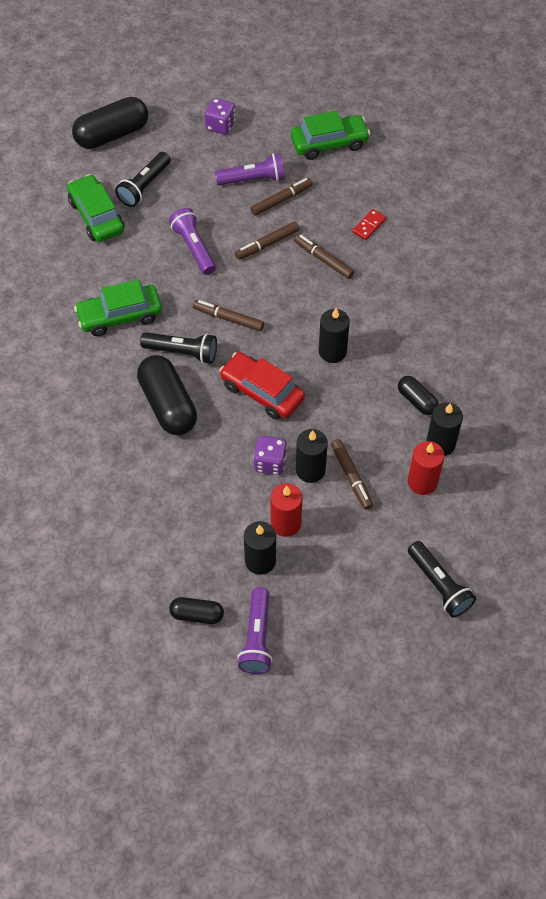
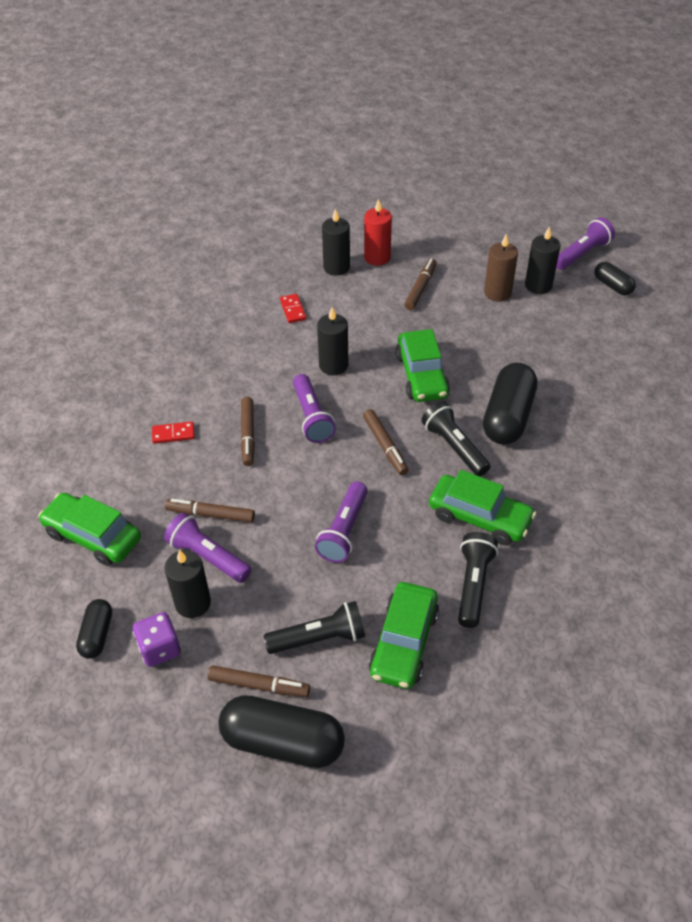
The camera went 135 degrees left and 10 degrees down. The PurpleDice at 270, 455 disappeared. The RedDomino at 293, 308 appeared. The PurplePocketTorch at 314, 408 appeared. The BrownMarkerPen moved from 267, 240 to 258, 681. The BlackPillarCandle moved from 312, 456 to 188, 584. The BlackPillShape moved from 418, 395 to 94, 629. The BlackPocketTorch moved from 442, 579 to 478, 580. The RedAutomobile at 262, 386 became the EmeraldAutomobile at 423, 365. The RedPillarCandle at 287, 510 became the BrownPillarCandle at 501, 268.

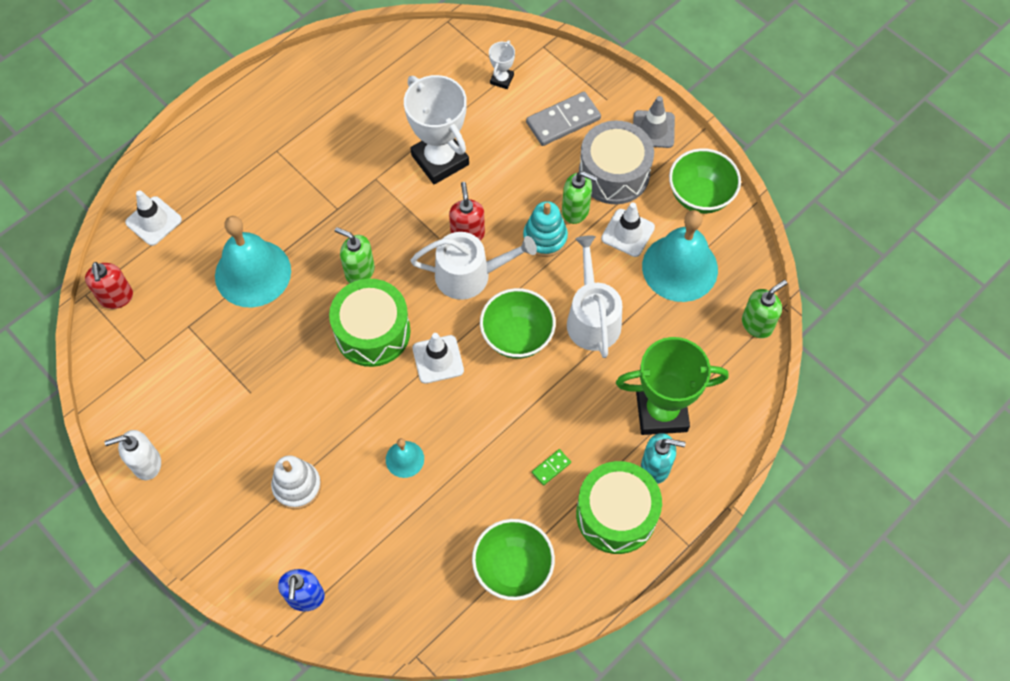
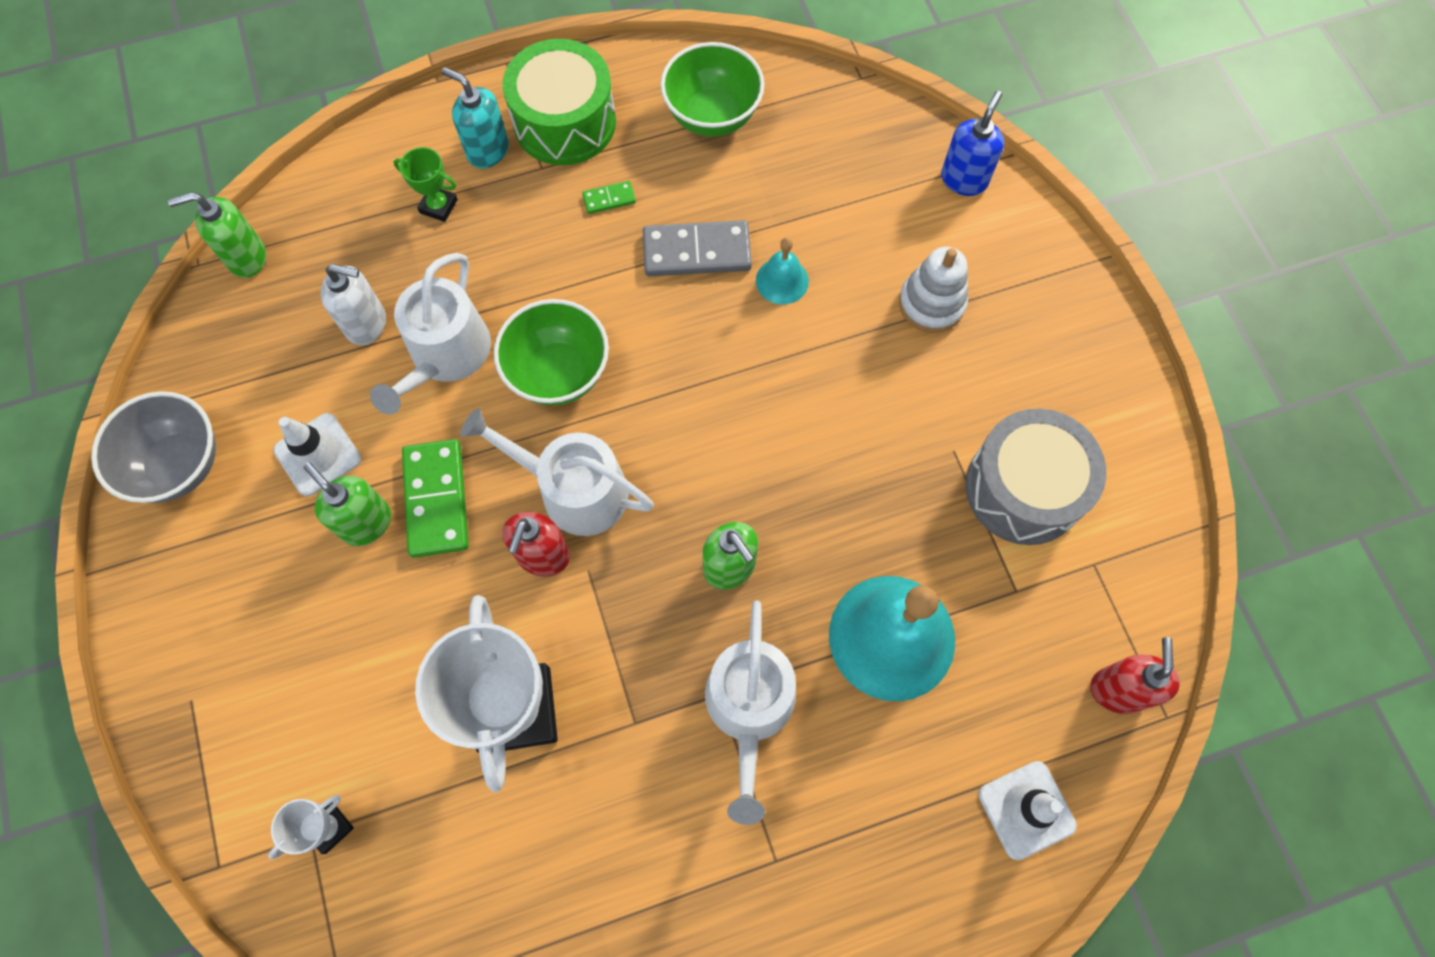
The camera went 155 degrees left and 5 degrees up. The EmeraldDrum at 369, 323 disappeared. The PureWhiteTrafficCone at 438, 358 disappeared. The GreyTrafficCone at 654, 122 disappeared. The AquaHandBell at 680, 256 disappeared. The PureWhiteSprinklingCan at 750, 712 appeared. The PureWhiteSoapPump moved from 132, 455 to 353, 304. The GreyDomino moved from 563, 119 to 697, 248. The GreyDrum moved from 616, 162 to 1035, 477. The AquaRingStacker at 545, 229 was replaced by the EmeraldDomino at 435, 498. The EmeraldServingBowl at 705, 181 became the GreyServingBowl at 153, 447. The EmeraldPrizeCup at 672, 386 changed to 0.45 times the size.

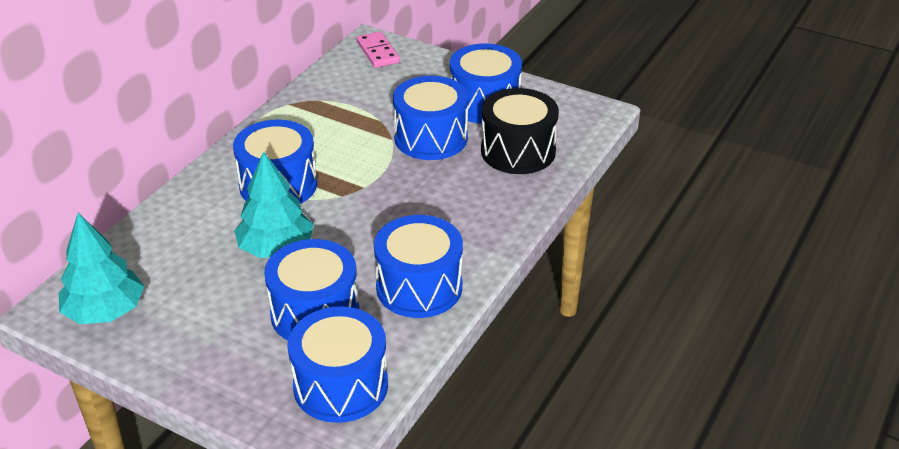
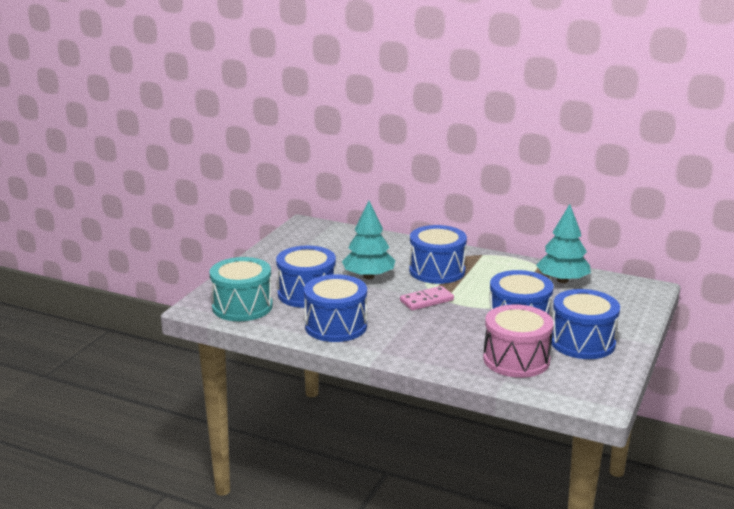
The camera went 85 degrees right and 15 degrees down. The AquaFirTree moved from 102, 268 to 563, 243. The RosyDomino moved from 378, 49 to 427, 298. The RoyalBlueDrum at 337, 364 became the AquaDrum at 241, 289. The BlackDrum at 520, 131 became the RosyDrum at 518, 341.

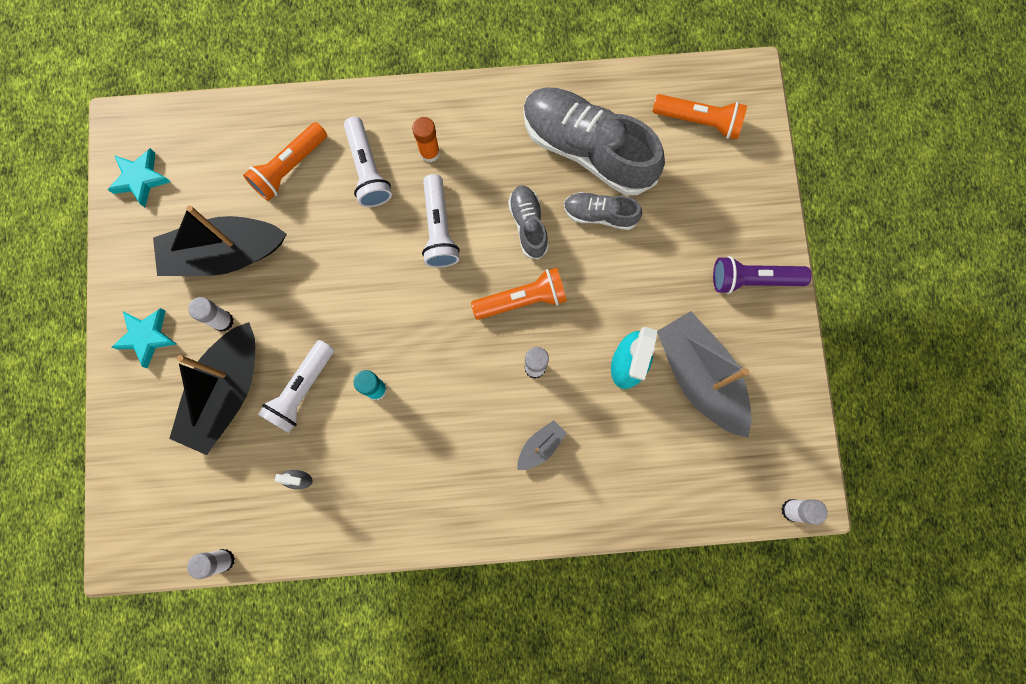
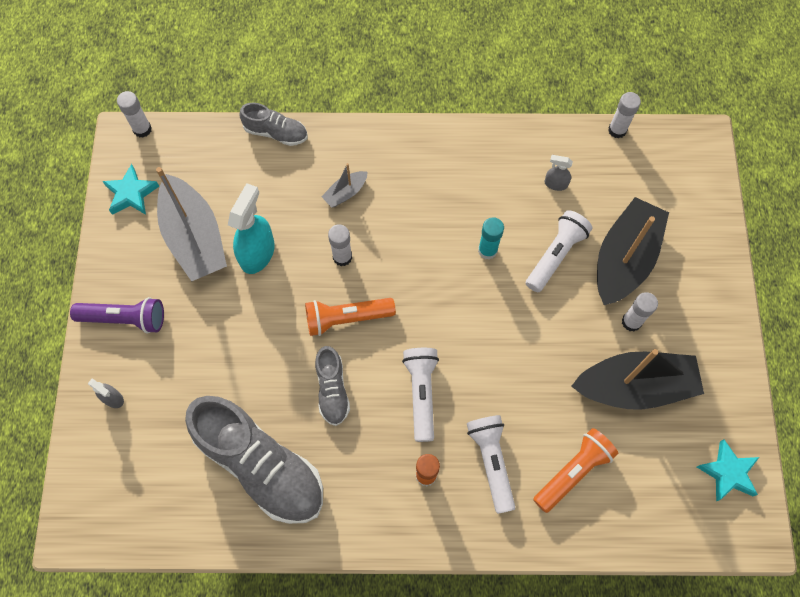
The camera went 175 degrees left and 10 degrees down. The OrangePocketTorch at 700, 116 disappeared. The GreySprayCleaner at 106, 393 appeared. The AquaStar moved from 144, 338 to 130, 189. The GreyShoe moved from 603, 211 to 273, 124.

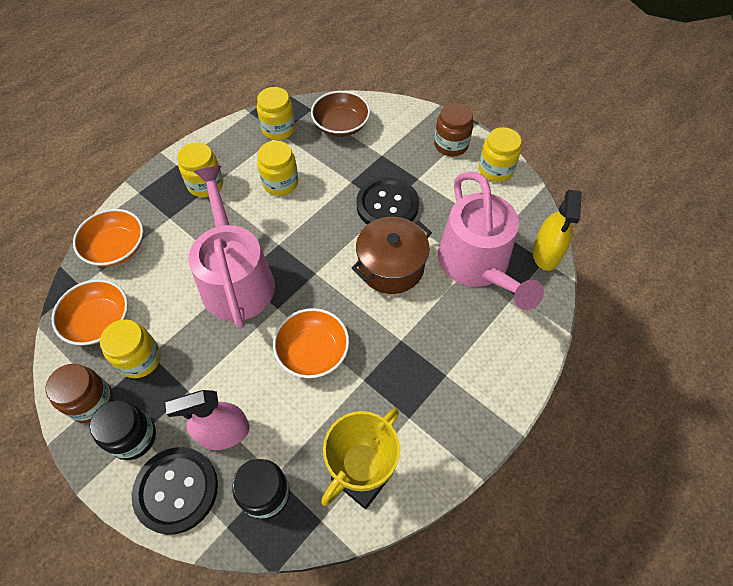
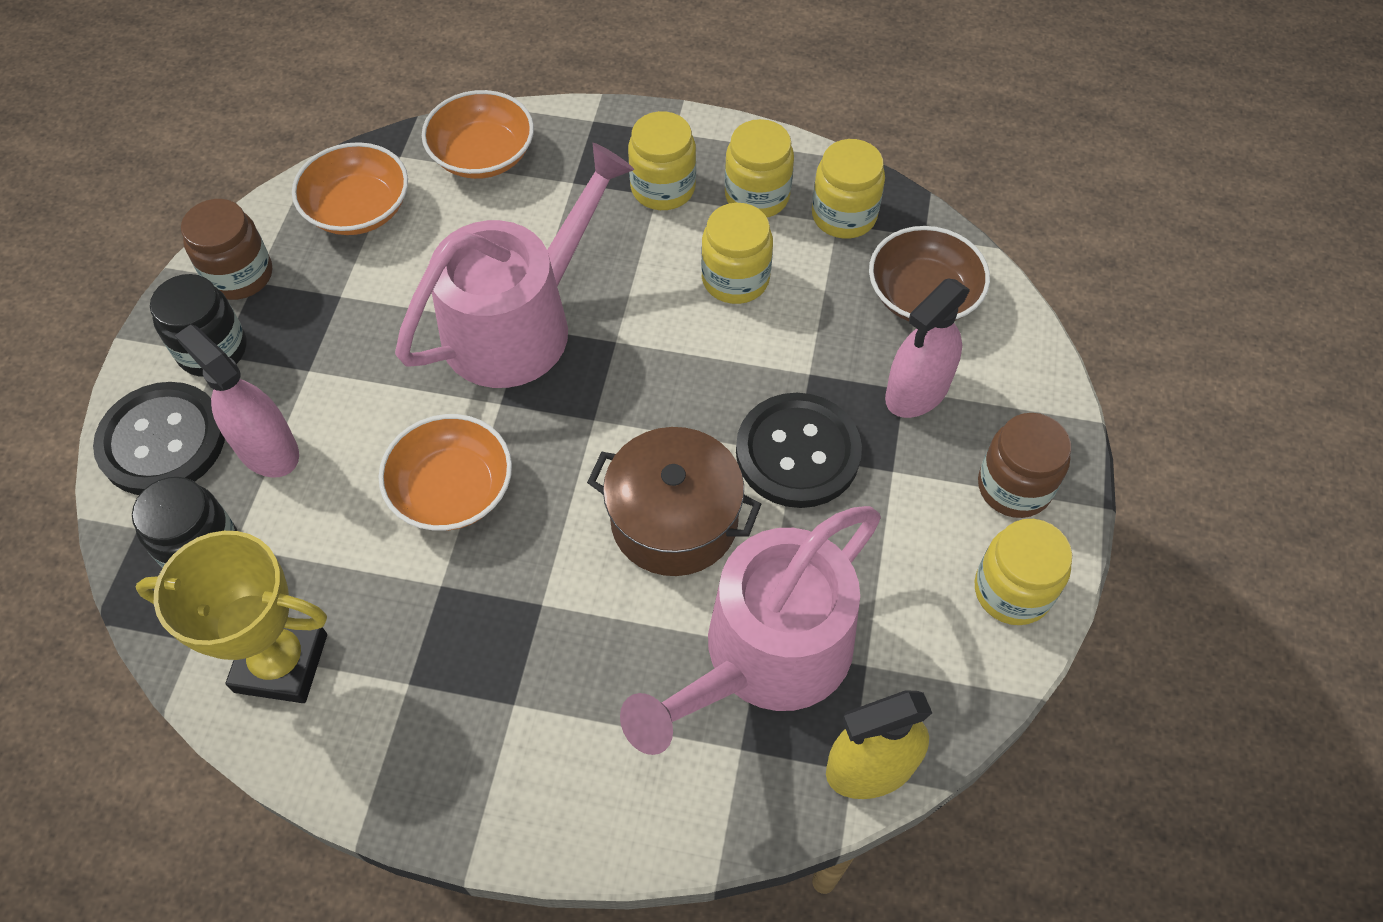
The camera went 60 degrees right and 0 degrees up. The RosySprayCleaner at 927, 348 appeared. The GoldenPreserveJar moved from 130, 348 to 759, 168.

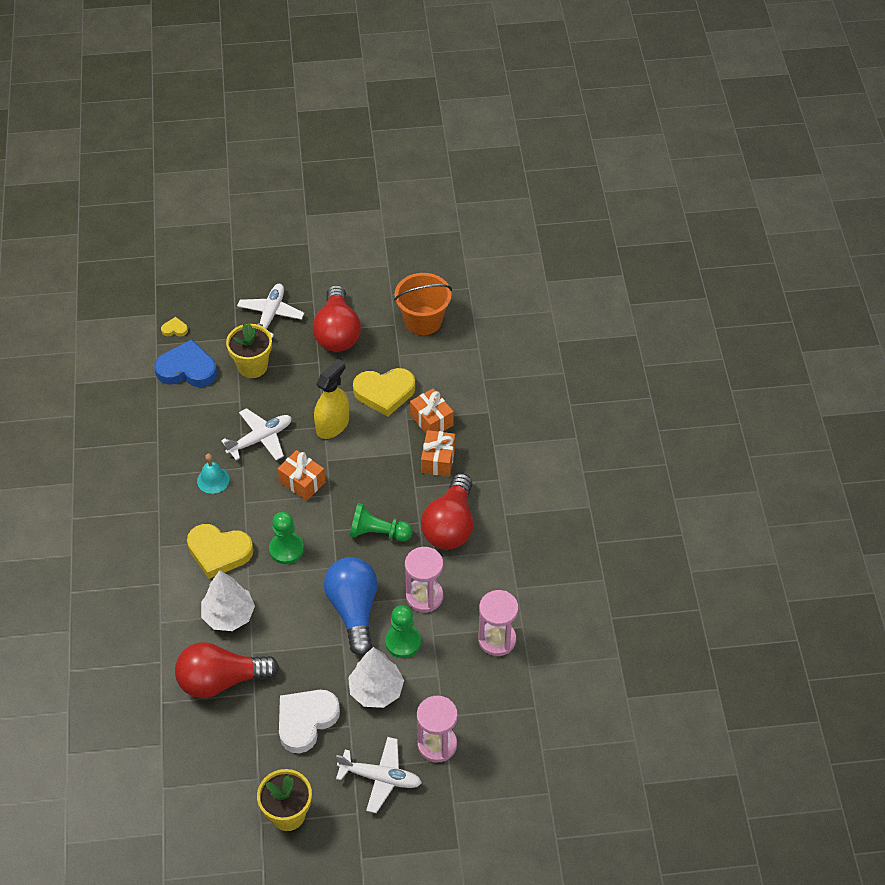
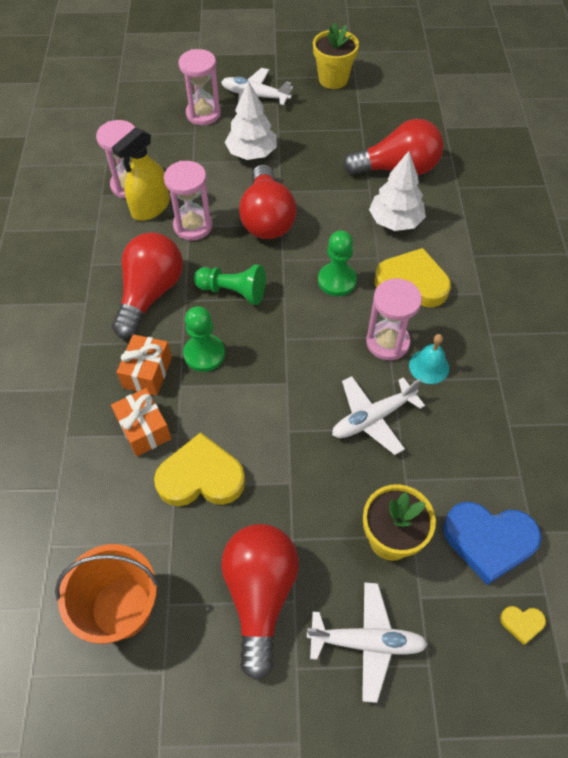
The camera went 175 degrees left and 5 degrees up. The OrangeGift at 301, 475 disappeared. The PureWhiteLoveHeart at 309, 721 disappeared. The RosySandTimer at 394, 319 appeared. The GoldenSprayCleaner moved from 331, 399 to 141, 174. The EmeraldChessPawn moved from 403, 631 to 204, 339. The RoyalBlueLightbulb at 351, 606 became the RedLightbulb at 268, 201. The PureWhitePlane at 270, 311 turned 105 degrees counterclockwise.

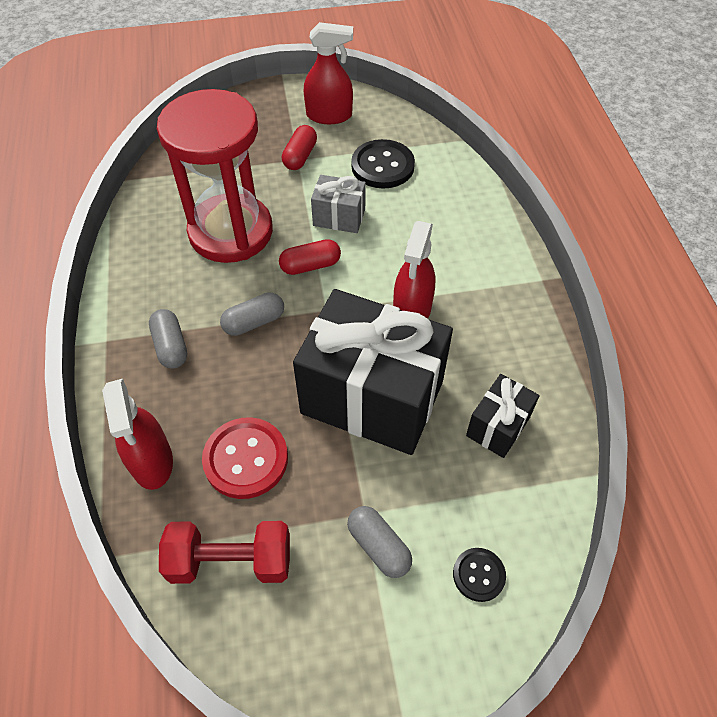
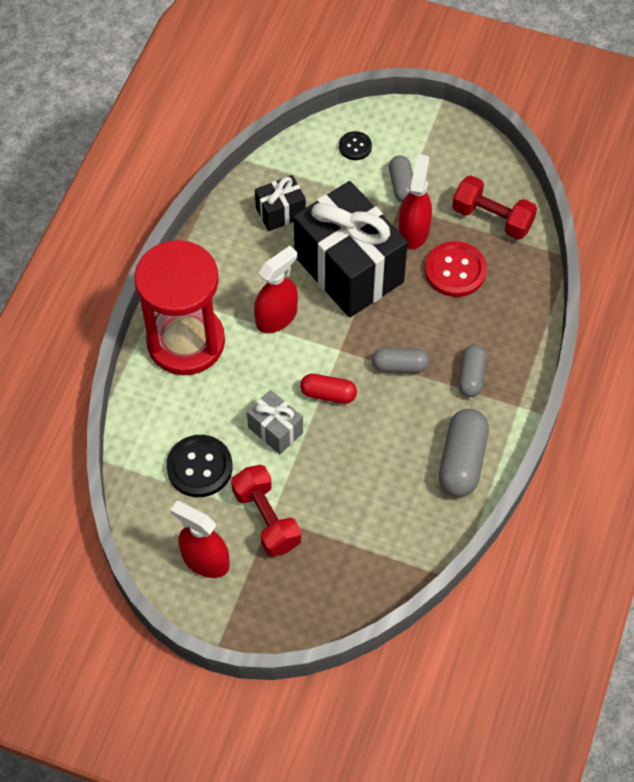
The camera went 150 degrees left and 5 degrees up. The GreyPillShape at 464, 453 appeared. The RedSprayCleaner moved from 137, 434 to 415, 201. The RedSandTimer moved from 215, 176 to 179, 307. The RedPillShape at 299, 147 was replaced by the RedHandWeight at 266, 511.

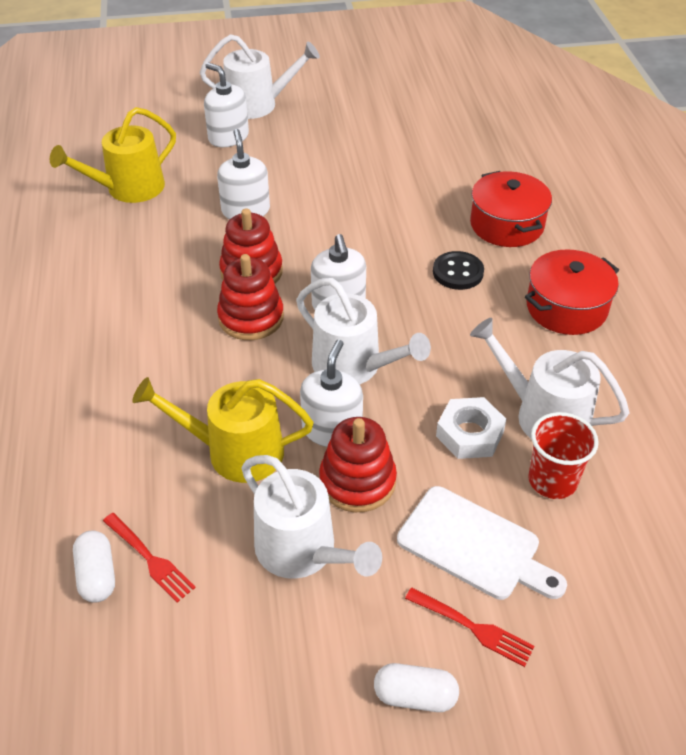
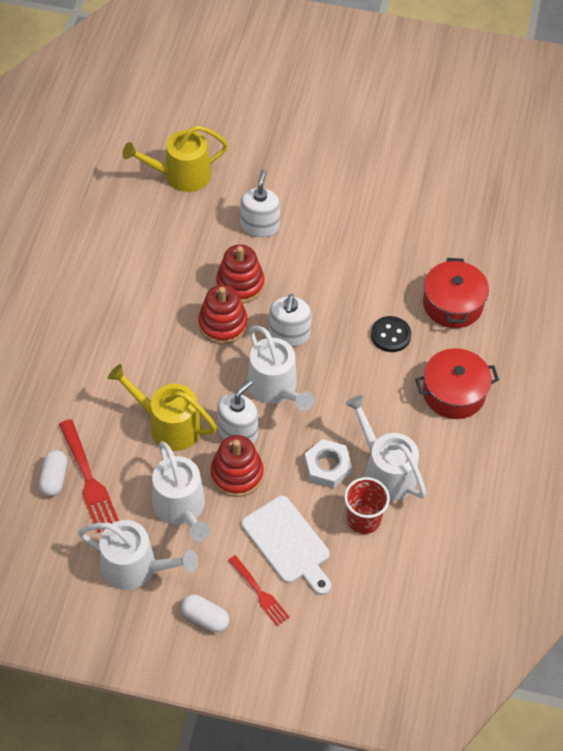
The camera went 20 degrees right and 10 degrees up. The PureWhiteSoapPump at 226, 104 disappeared. The PureWhiteSprinklingCan moved from 260, 76 to 138, 555. The RedTableFork at 149, 558 changed to 1.59 times the size.

